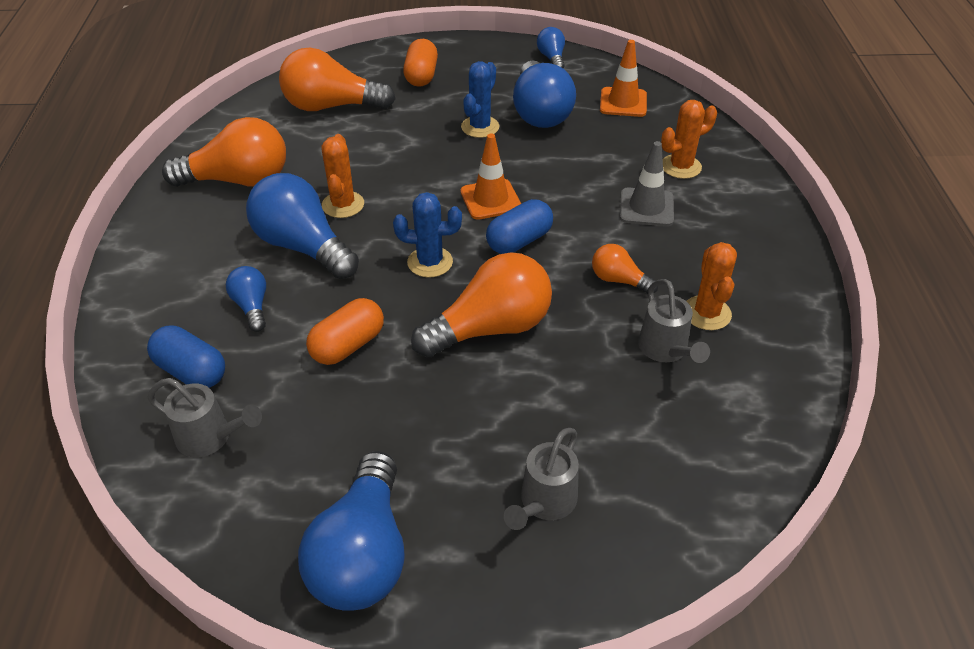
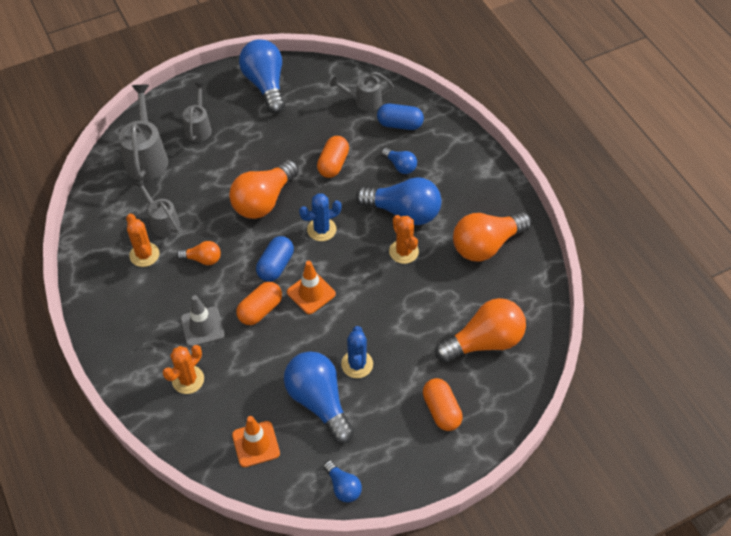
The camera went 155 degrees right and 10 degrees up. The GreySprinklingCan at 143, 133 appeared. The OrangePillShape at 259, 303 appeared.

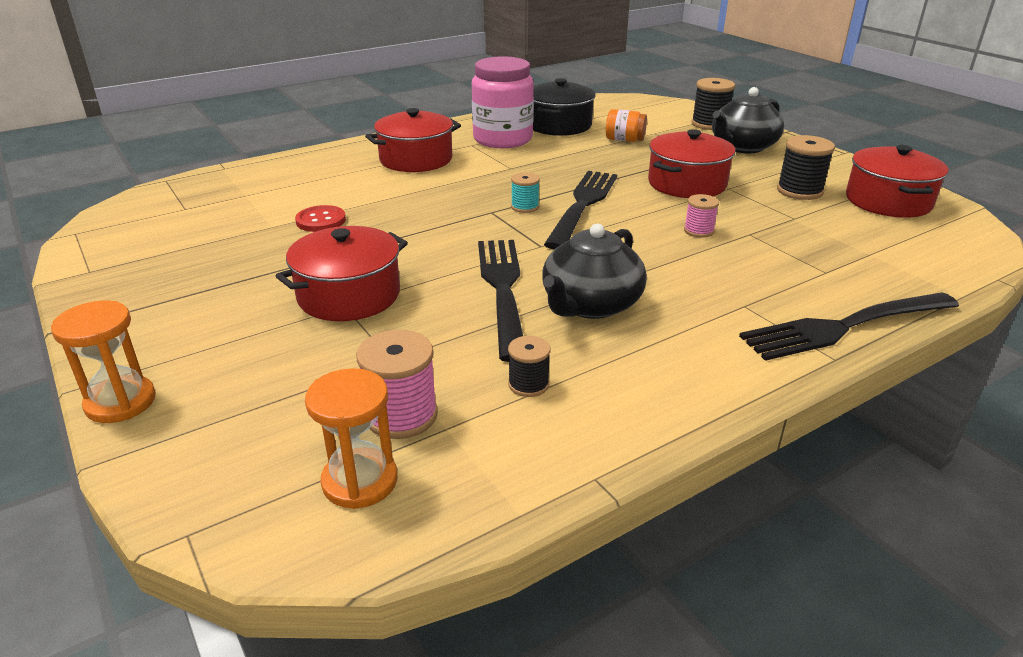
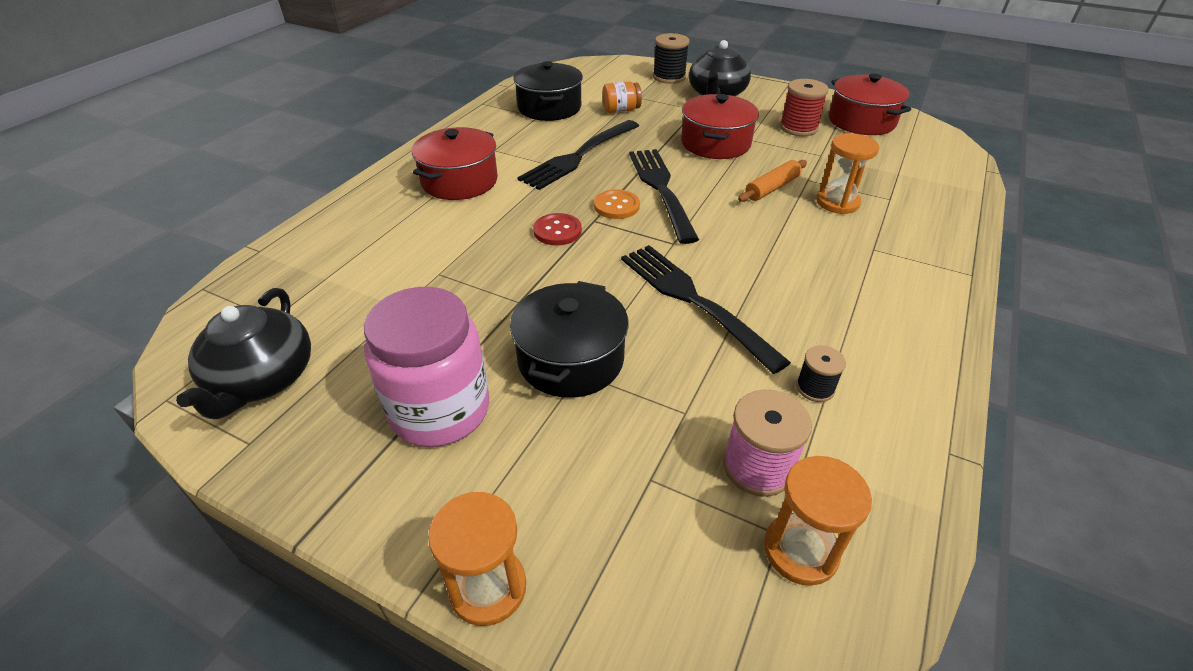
The camera went 30 degrees left and 10 degrees up. The OrangeSandTimer at 847, 173 appeared. The RedButton moved from 320, 218 to 557, 229. The RosyPreserveJar moved from 503, 102 to 426, 367. The BlackChinaTeapot moved from 594, 271 to 243, 353. The BlackTableFork moved from 849, 326 to 578, 155. The AquaReelOfThread at 525, 192 was replaced by the OrangeButton at 617, 204. The RosyReelOfThread at 701, 215 was replaced by the OrangeRollingPin at 772, 181. The RedCookingPot at 342, 273 became the BlackCookingPot at 569, 339. The BlackReelOfThread at 806, 167 became the RedReelOfThread at 804, 107.

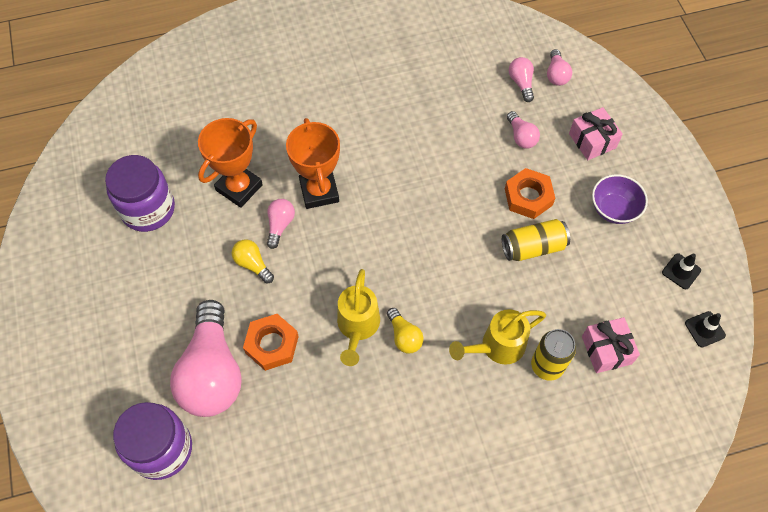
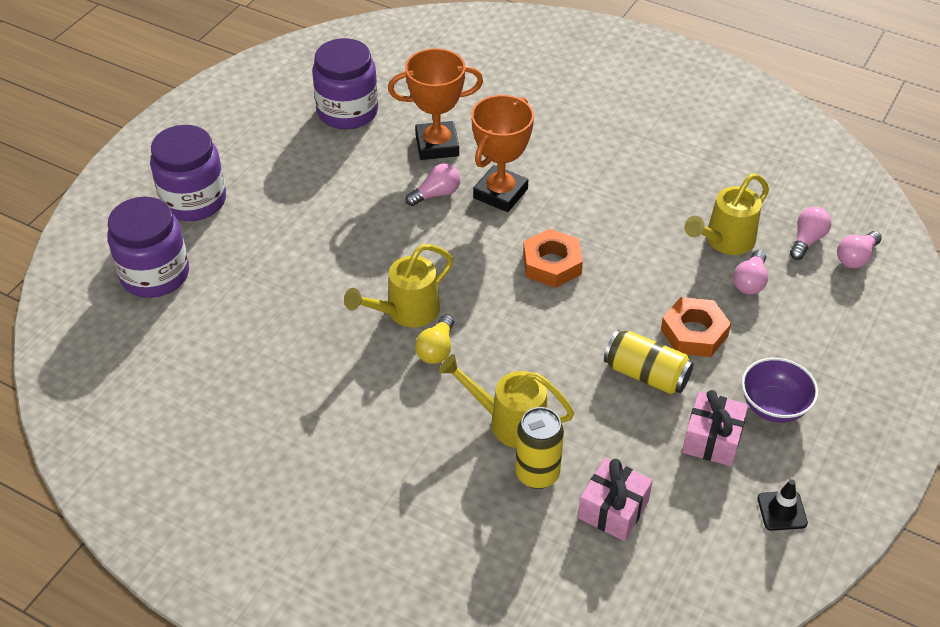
The camera went 45 degrees right and 15 degrees down. The RosyLightbulb at 206, 358 disappeared. The GoldenLightbulb at 253, 261 disappeared. The BlackTrafficCone at 705, 329 disappeared. The PurplePreserveJar at 188, 173 appeared. The GoldenSprinklingCan at 727, 214 appeared. The OrangeNut moved from 271, 342 to 553, 258. The RosyGift moved from 596, 133 to 715, 428.

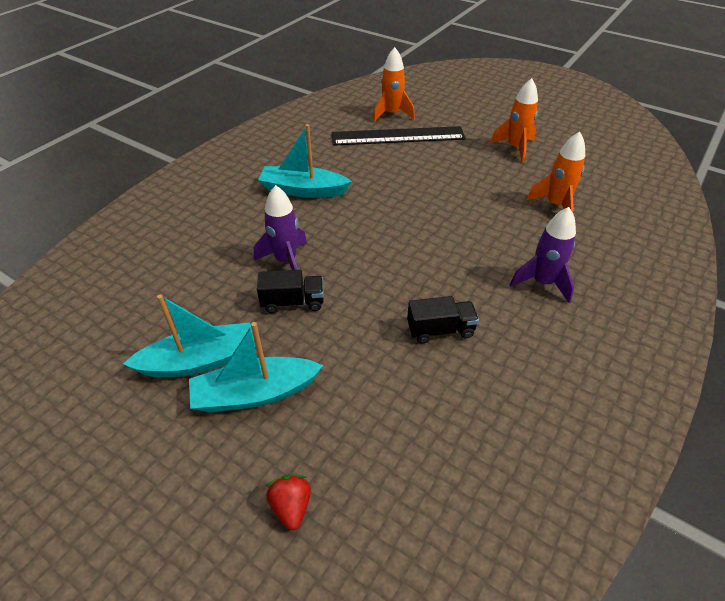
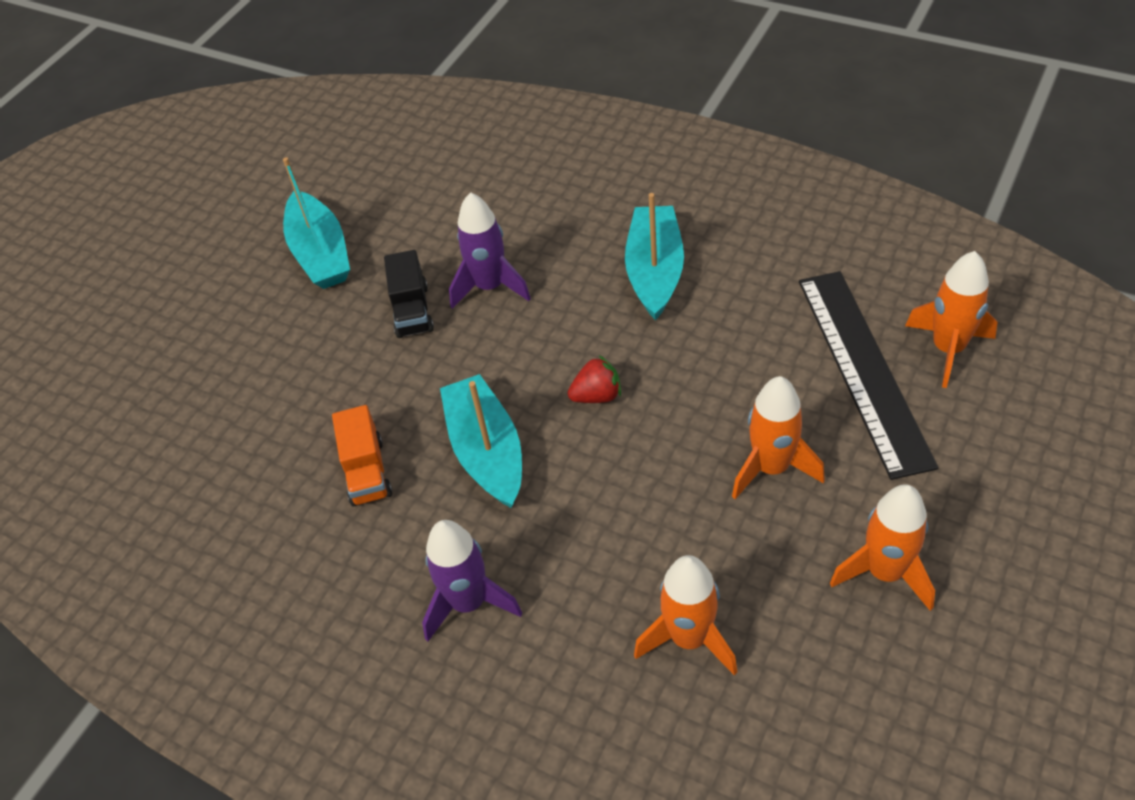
The camera went 90 degrees right and 5 degrees up. The OrangeRocket at 778, 437 appeared. The AquaSailboat moved from 256, 367 to 481, 441. The RedBerry moved from 288, 502 to 594, 379. The BlackTruck at 443, 319 became the OrangeTruck at 362, 455.

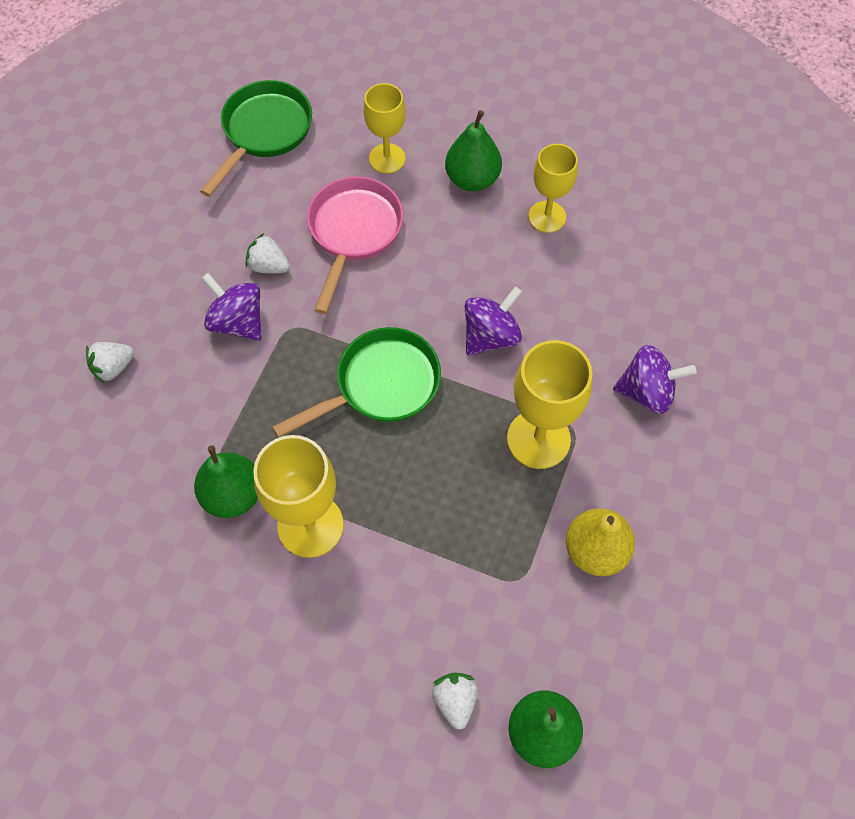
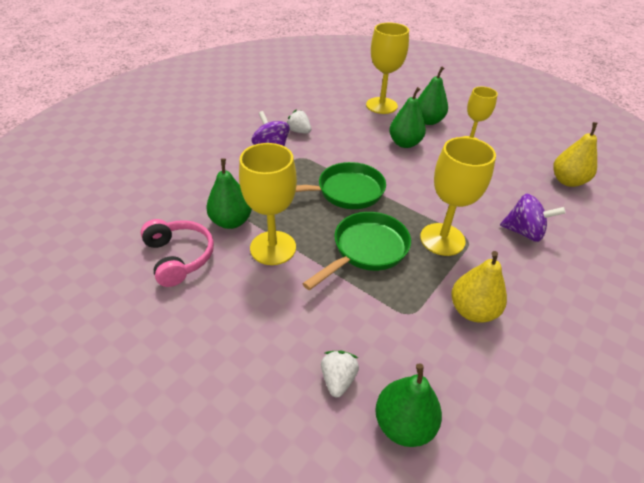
The camera went 15 degrees right and 20 degrees down. The PureWhiteBerry at 110, 362 disappeared. The RosyPan at 355, 245 disappeared. The PurpleToyTop at 493, 321 disappeared. The RosyHeadset at 177, 253 appeared. The EmeraldPearFruit at 407, 117 appeared. The GoldenPearFruit at 575, 154 appeared. The EmeraldPan moved from 256, 138 to 356, 251. The GoldenWineGlass at 384, 128 changed to 1.51 times the size.

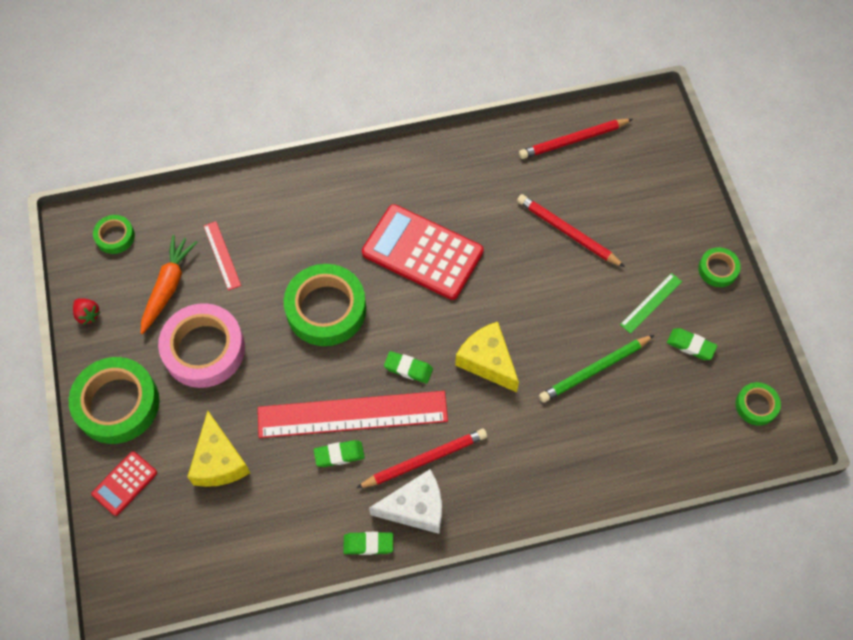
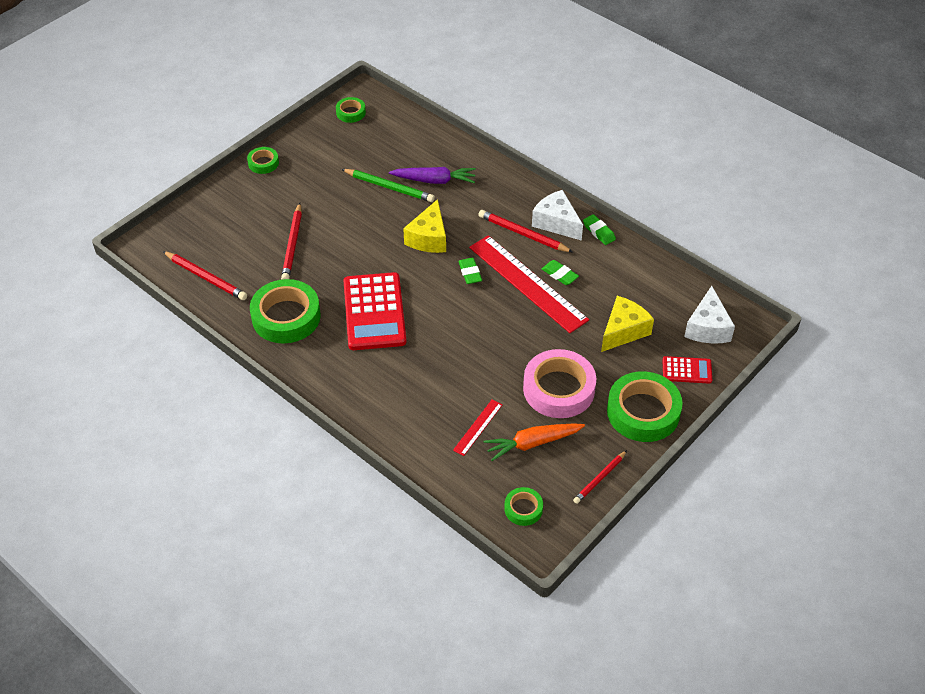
The camera went 125 degrees left and 15 degrees down. The EmeraldStraightedge at 651, 303 disappeared. The EmeraldPencilEraser at 692, 344 disappeared. The PurpleToyCarrot at 432, 175 appeared. The PureWhiteCheese at 709, 315 appeared. The EmeraldTape moved from 325, 305 to 285, 311. The RedBerry at 86, 311 was replaced by the RedLeadPencil at 600, 477.

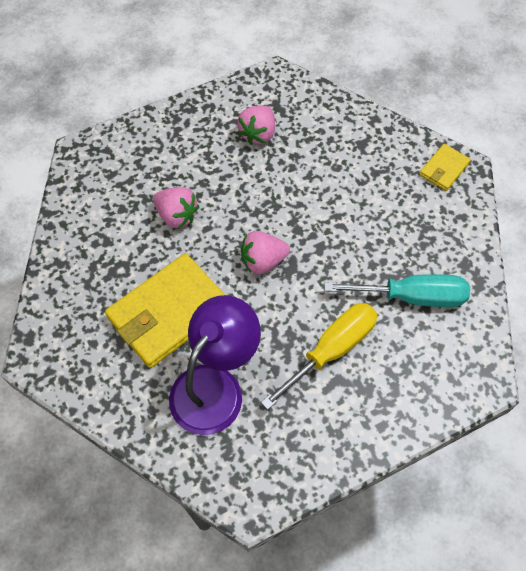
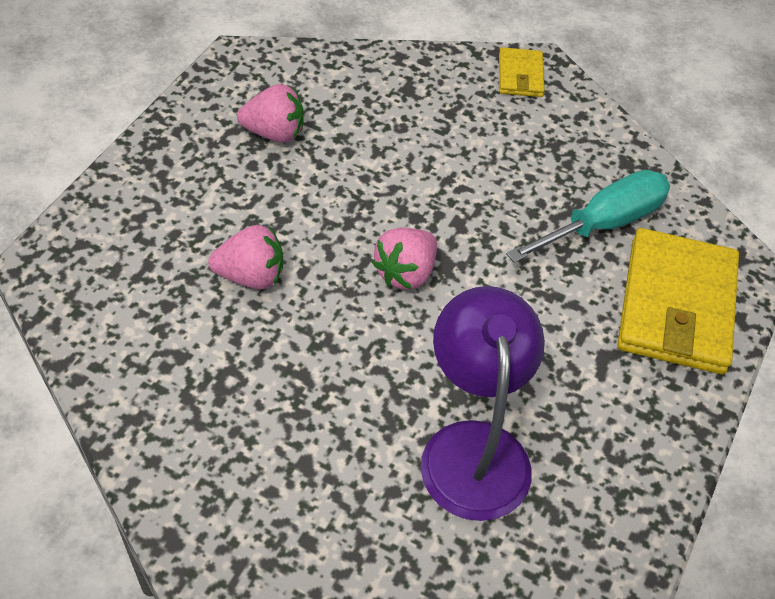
The camera went 40 degrees left and 10 degrees down. The GoldenFlatScrewdriver at 319, 356 disappeared. The GoldenWallet moved from 165, 310 to 678, 301. The RosyBerry at 256, 125 turned 75 degrees counterclockwise.

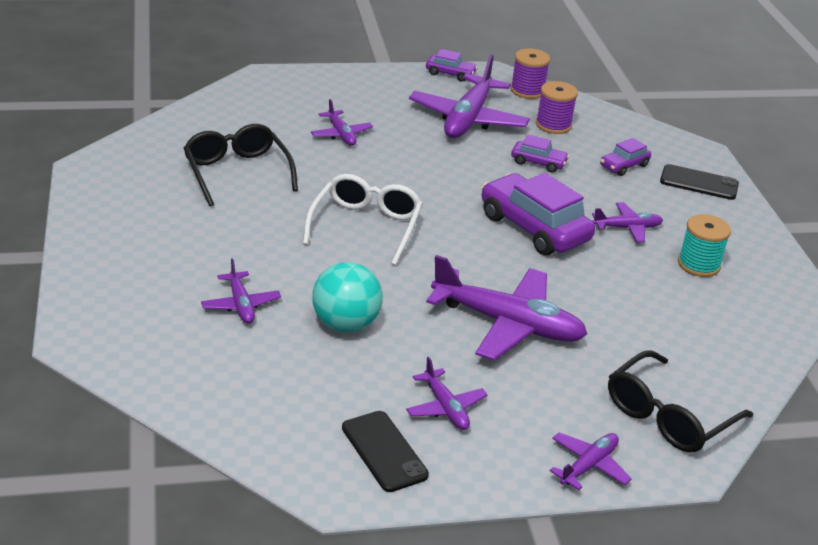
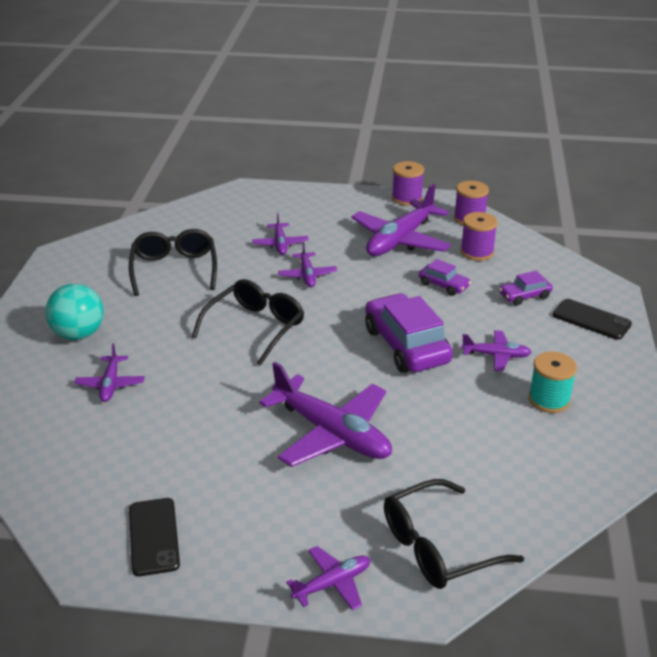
The camera went 20 degrees right and 0 degrees up. The AquaBall moved from 348, 297 to 74, 312. The PurplePlane moved from 447, 393 to 307, 264. The PurpleAutomobile at 452, 65 was replaced by the PurpleReelOfThread at 408, 183. The PureWhiteEyeglasses at 363, 219 became the BlackEyeglasses at 248, 322.

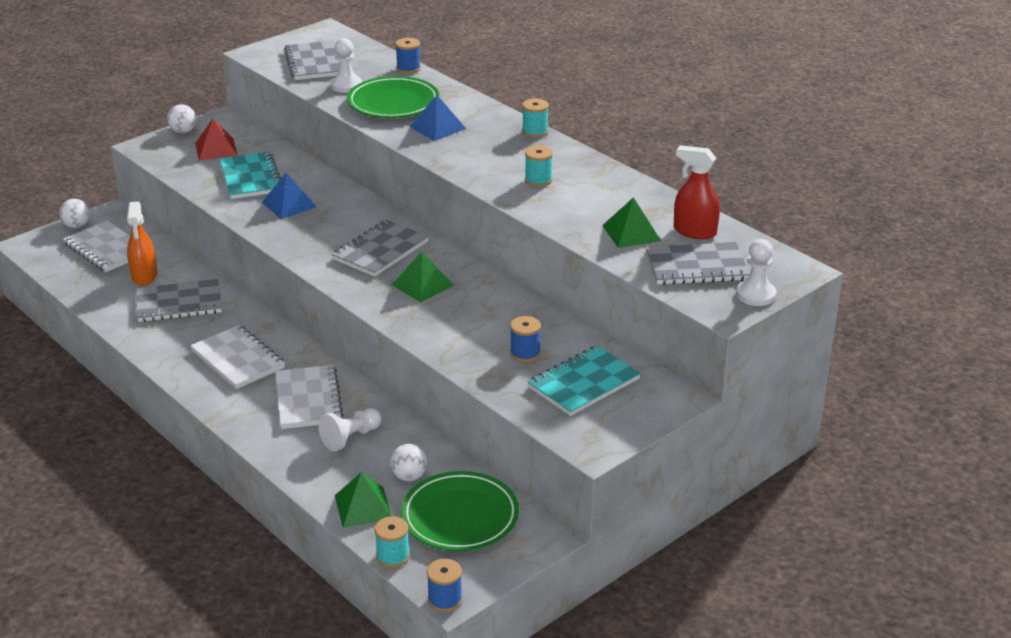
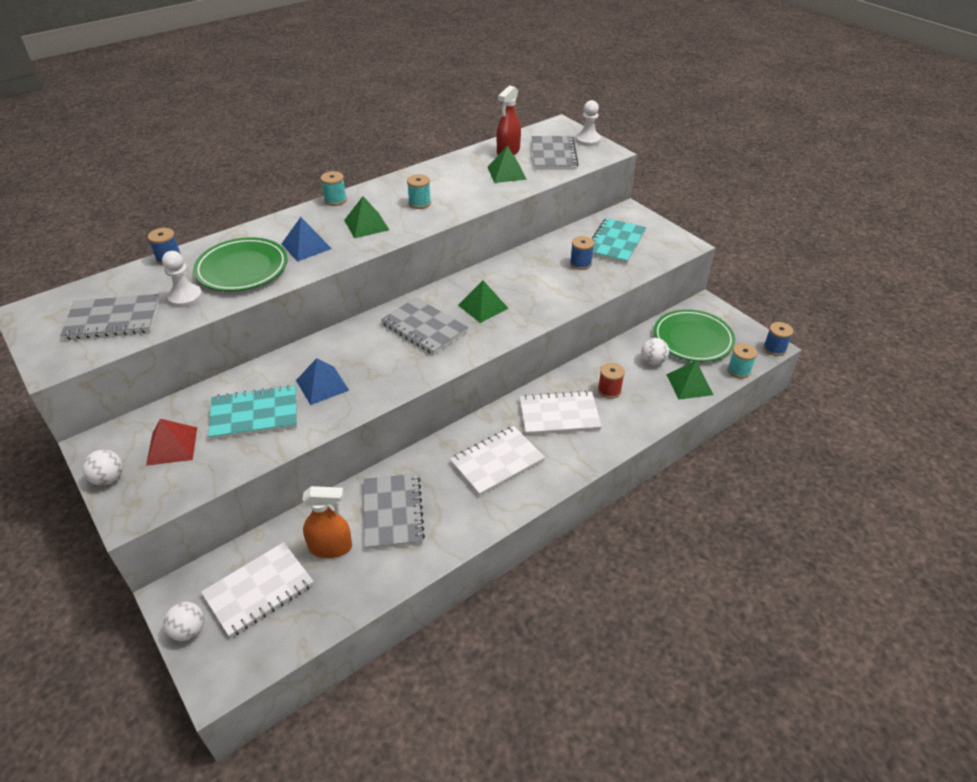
The camera went 85 degrees left and 10 degrees up. The EmeraldPyramid at 366, 217 appeared. The PureWhiteChessPawn at 350, 430 was replaced by the RedReelOfThread at 611, 381. The AquaNotebook at 584, 381 turned 60 degrees clockwise.

